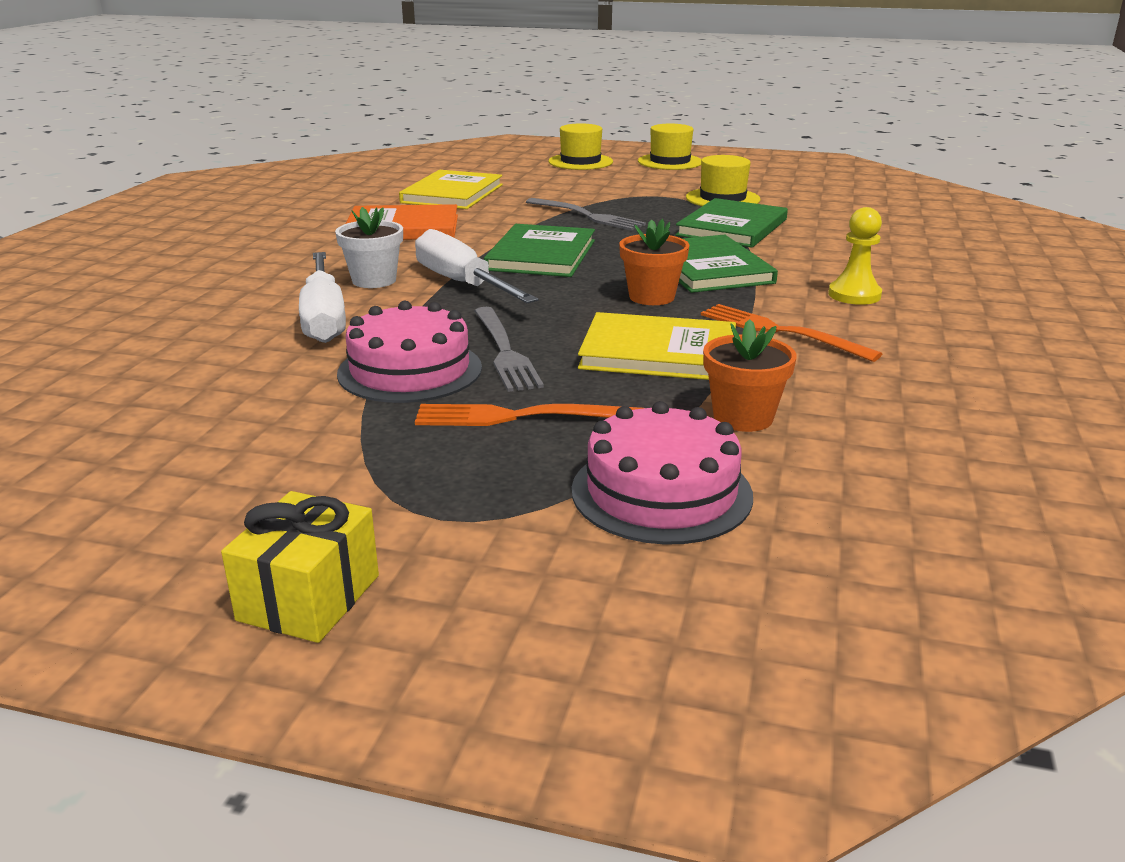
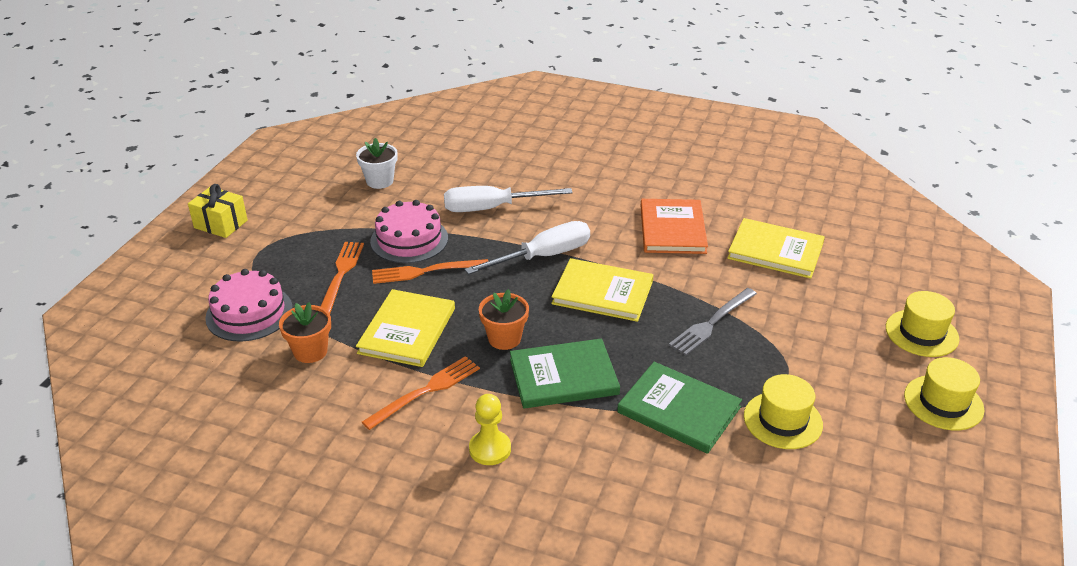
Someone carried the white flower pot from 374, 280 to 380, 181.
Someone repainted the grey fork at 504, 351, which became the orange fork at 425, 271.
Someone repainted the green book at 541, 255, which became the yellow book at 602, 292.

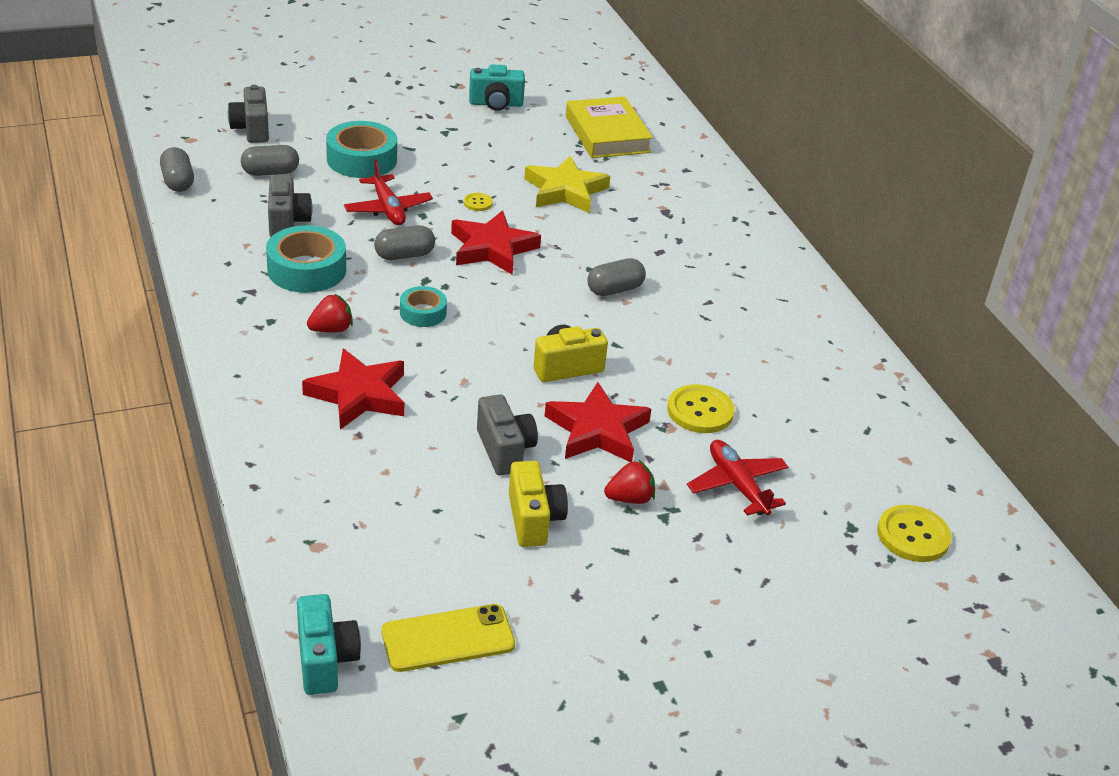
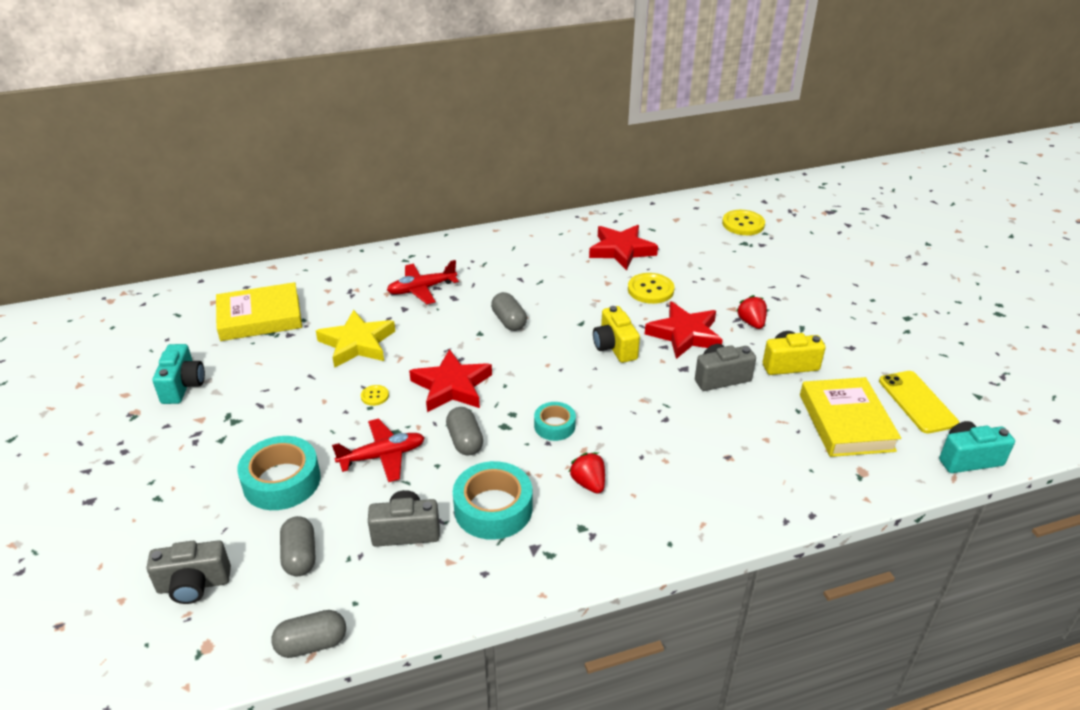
Someone carried the red plane from 737, 485 to 421, 289.
Someone carried the red star from 358, 395 to 621, 250.
Someone put down the yellow book at 846, 422.

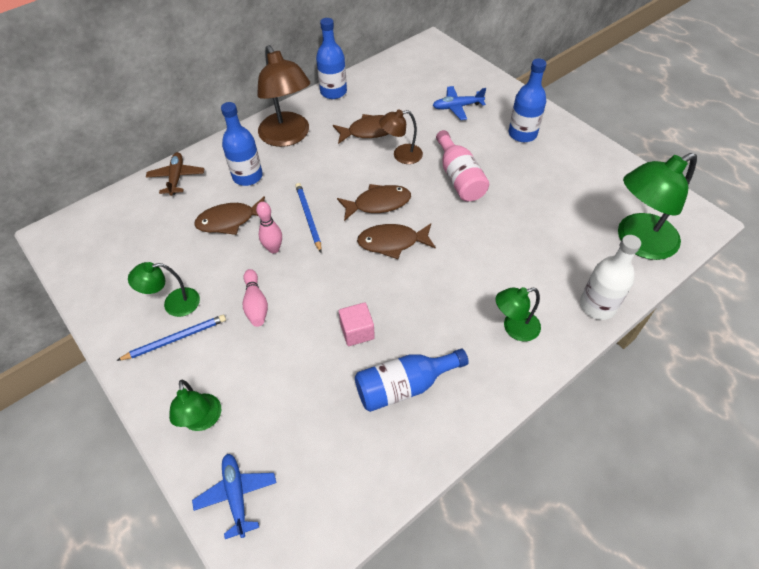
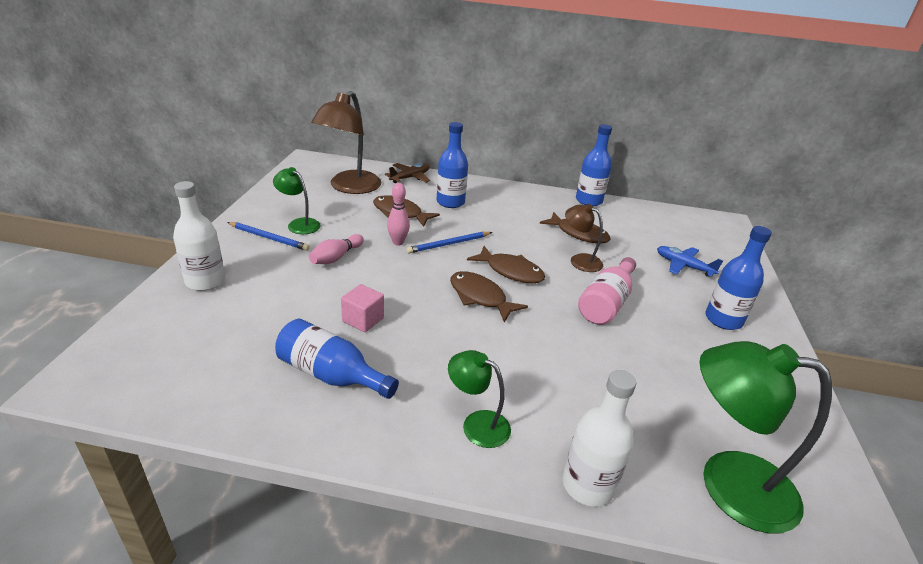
Someone swapped the green lamp at 203, 420 for the white bottle at 205, 281.
Someone carried the brown lamp from 288, 137 to 349, 187.
Someone rotated the blue pencil at 308, 217 by 150 degrees counterclockwise.
Someone took away the blue plane at 236, 495.

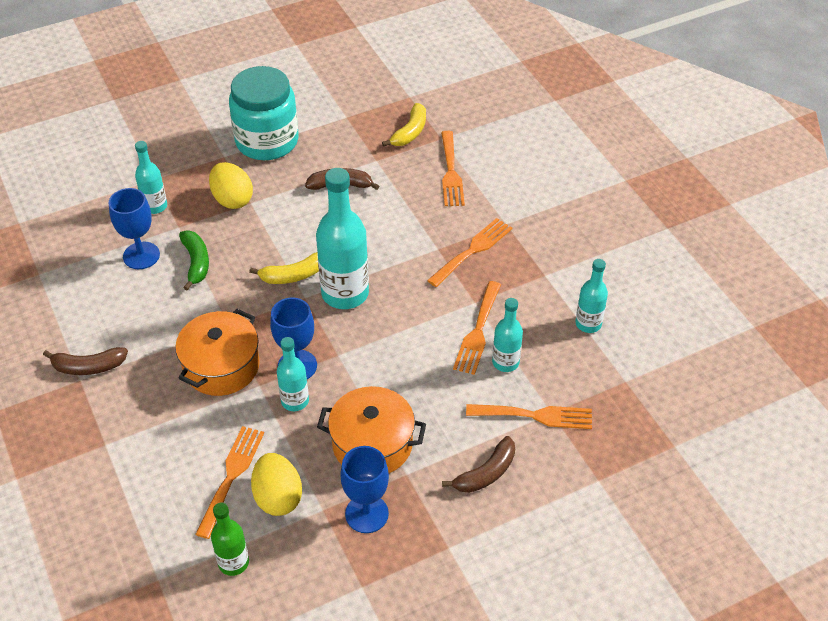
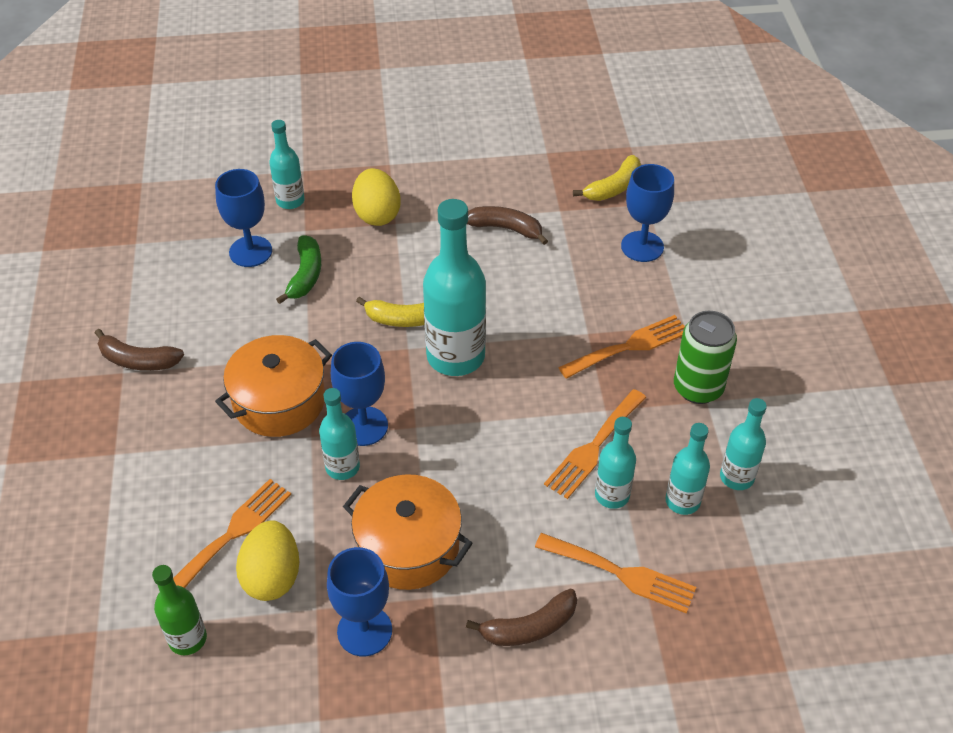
Someone swapped the orange fork at 451, 172 for the blue goblet at 642, 246.
Someone put down the turquoise bottle at 682, 501.
Someone put down the green can at 698, 388.
Someone took away the turquoise jar at 267, 141.

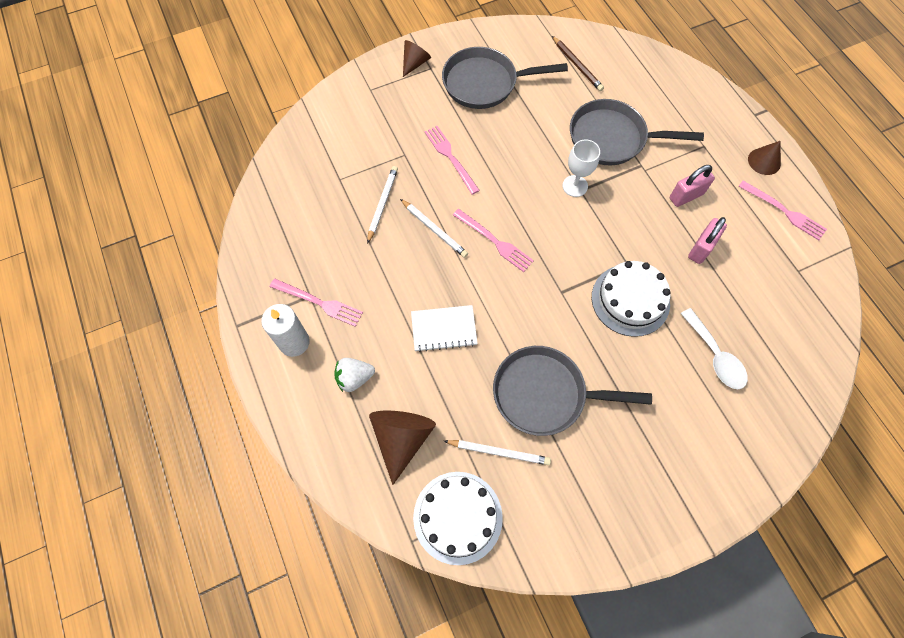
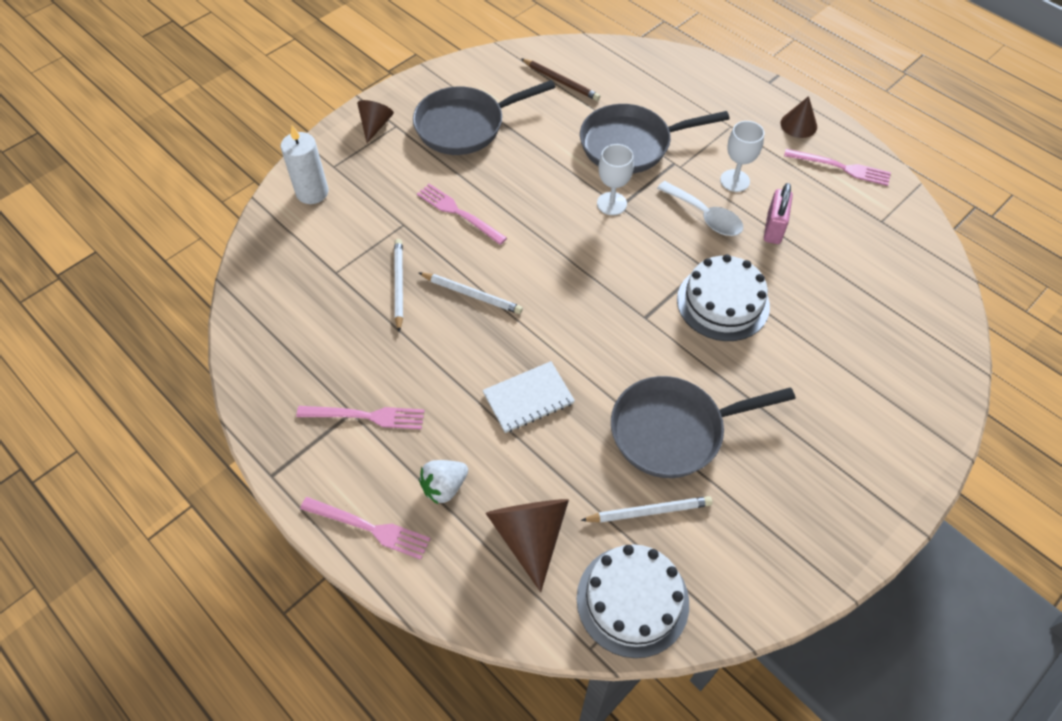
Someone carried the white candle from 294, 342 to 312, 192.
Someone carried the pink fork from 494, 241 to 369, 528.
Someone carried the white spoon from 715, 356 to 705, 216.
Someone swapped the pink padlock at 686, 196 for the white goblet at 734, 180.

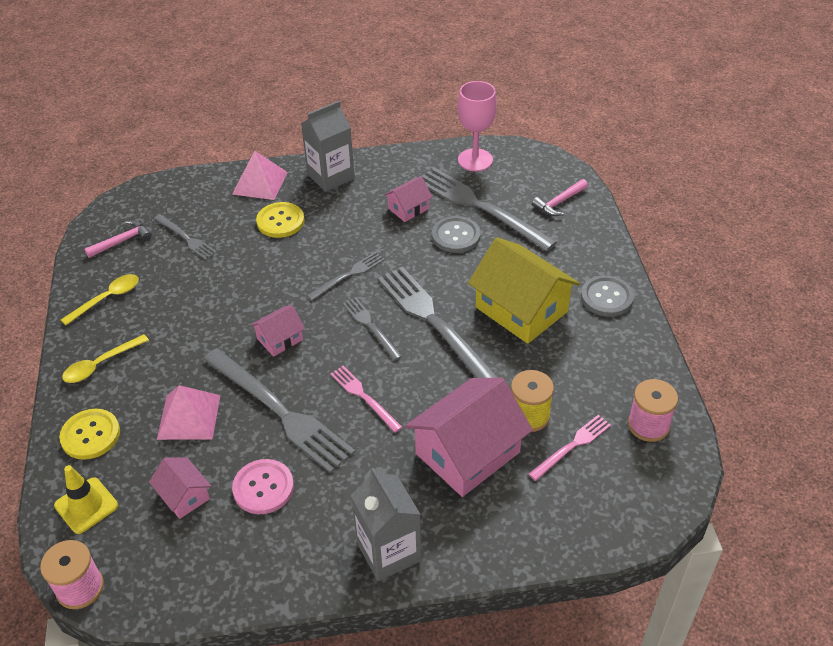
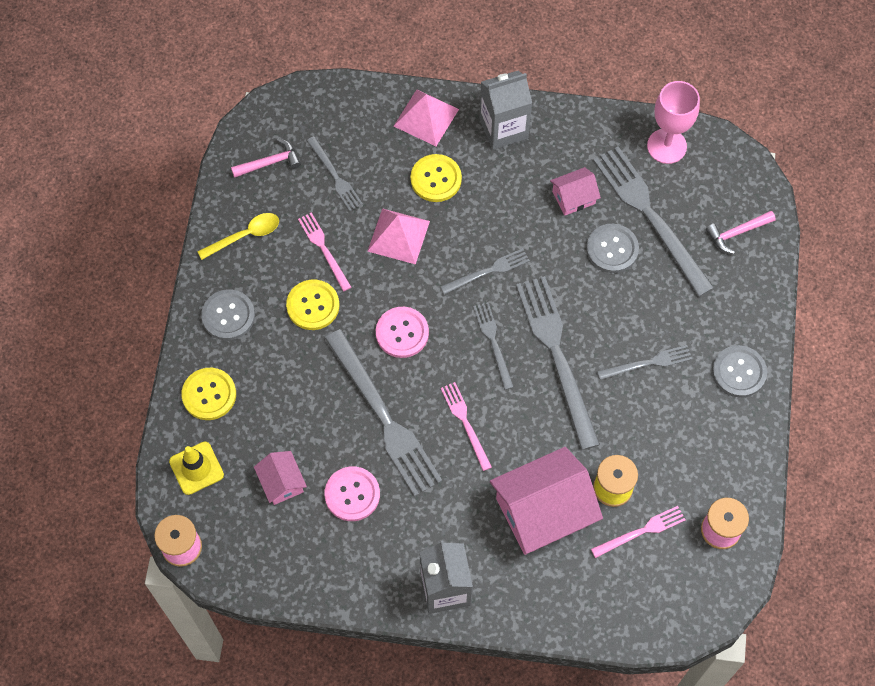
Someone swapped the yellow spoon at 100, 364 for the grey button at 228, 316.
Someone put down the yellow button at 313, 305.
Someone put down the pink fork at 324, 249.
Someone carried the pink pyramid from 189, 417 to 398, 236.
Someone swapped the pink house at 280, 339 for the pink button at 402, 333.
Someone swapped the yellow house at 521, 309 for the grey fork at 648, 363.

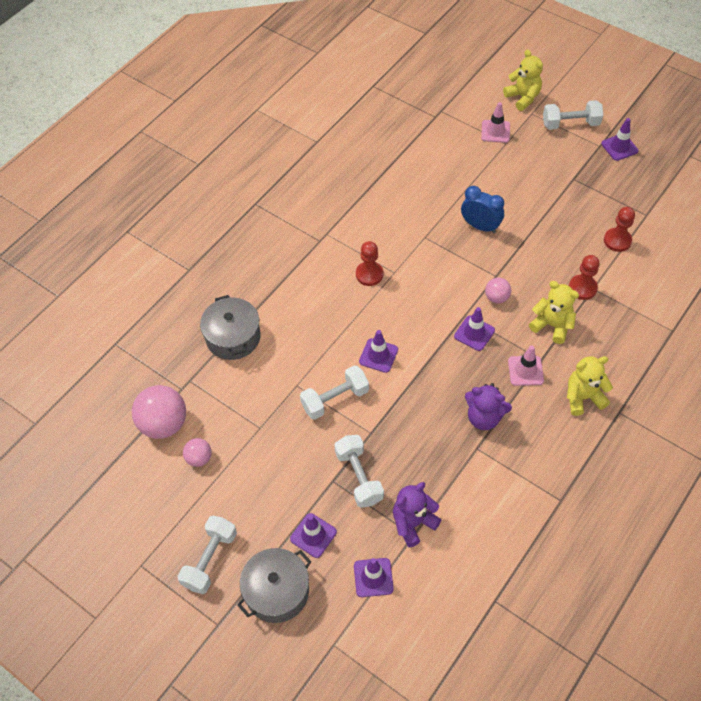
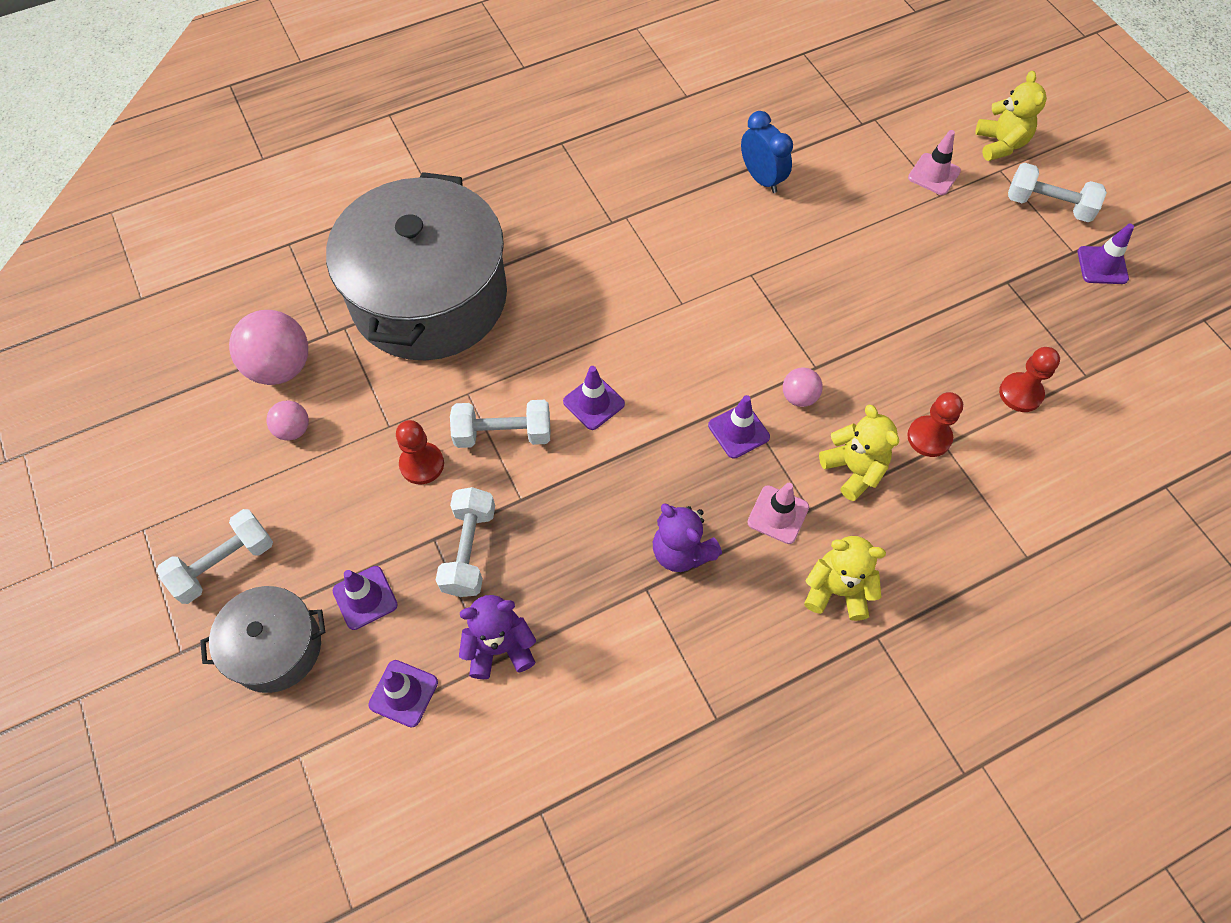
Someone scaled the grey pot at 233, 337 by 2.02.
Someone carried the red pawn from 369, 274 to 422, 464.
Someone carried the blue clock from 480, 226 to 761, 178.

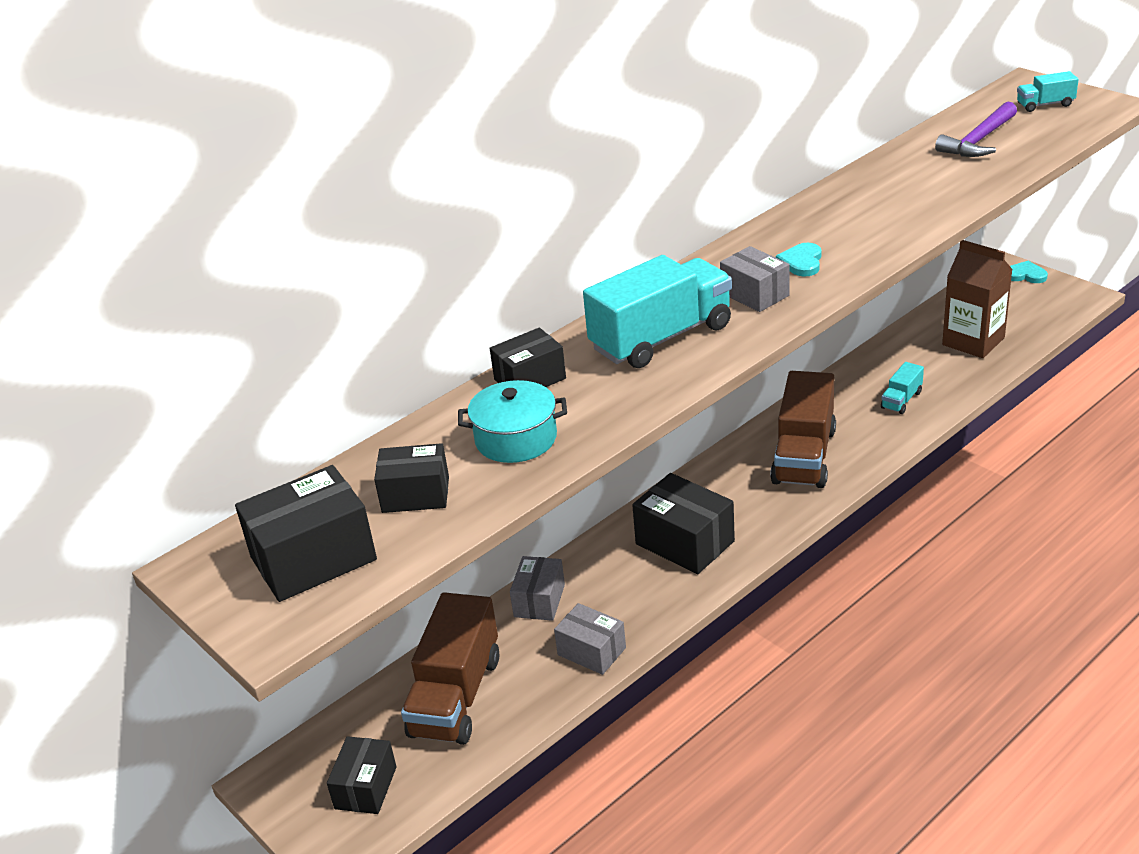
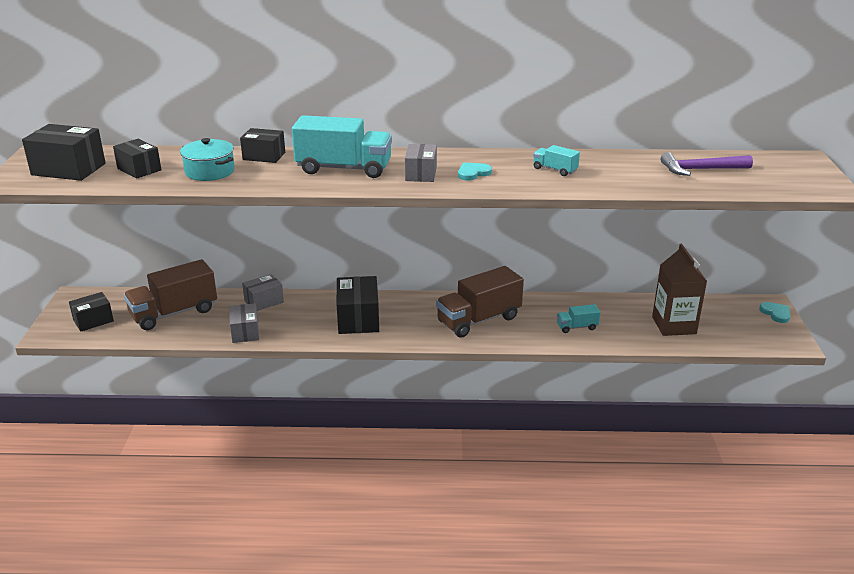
Someone carried the turquoise truck from 1045, 105 to 554, 170.

